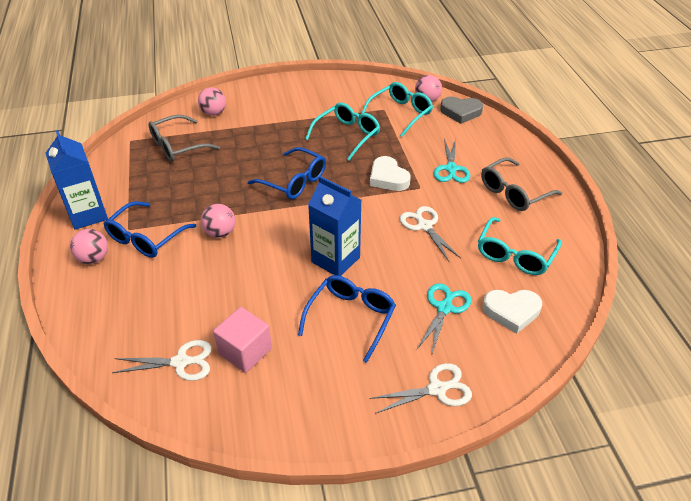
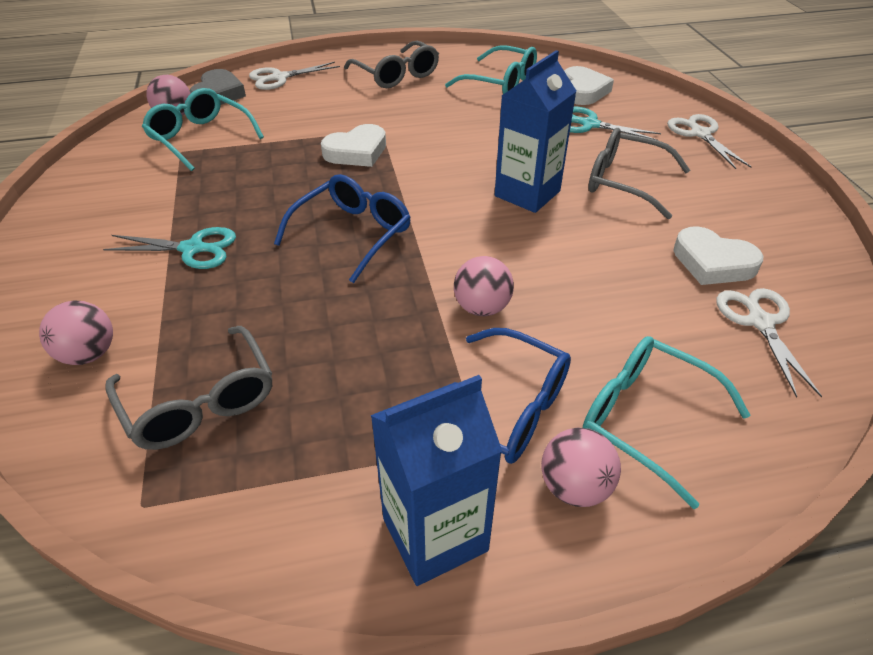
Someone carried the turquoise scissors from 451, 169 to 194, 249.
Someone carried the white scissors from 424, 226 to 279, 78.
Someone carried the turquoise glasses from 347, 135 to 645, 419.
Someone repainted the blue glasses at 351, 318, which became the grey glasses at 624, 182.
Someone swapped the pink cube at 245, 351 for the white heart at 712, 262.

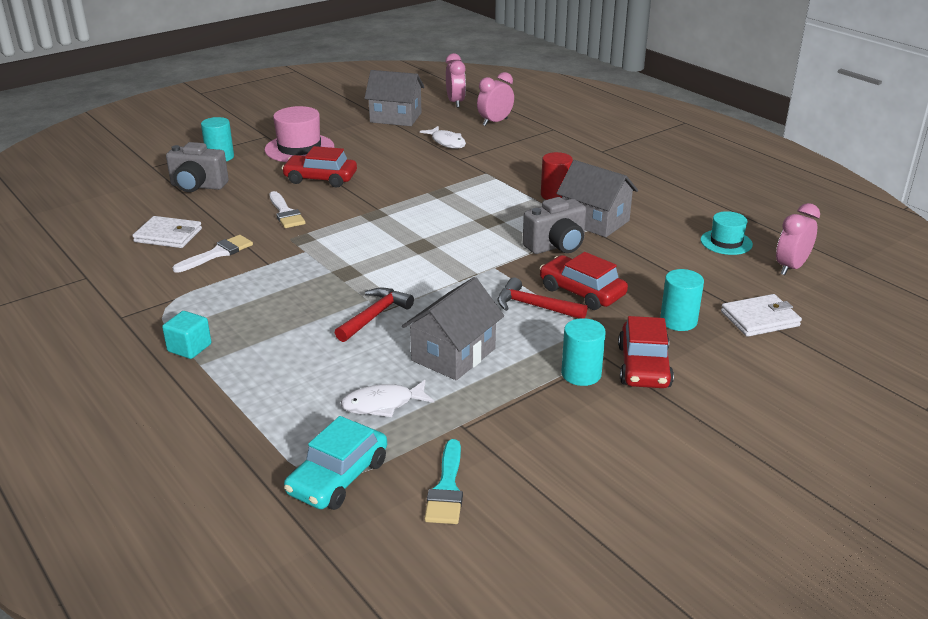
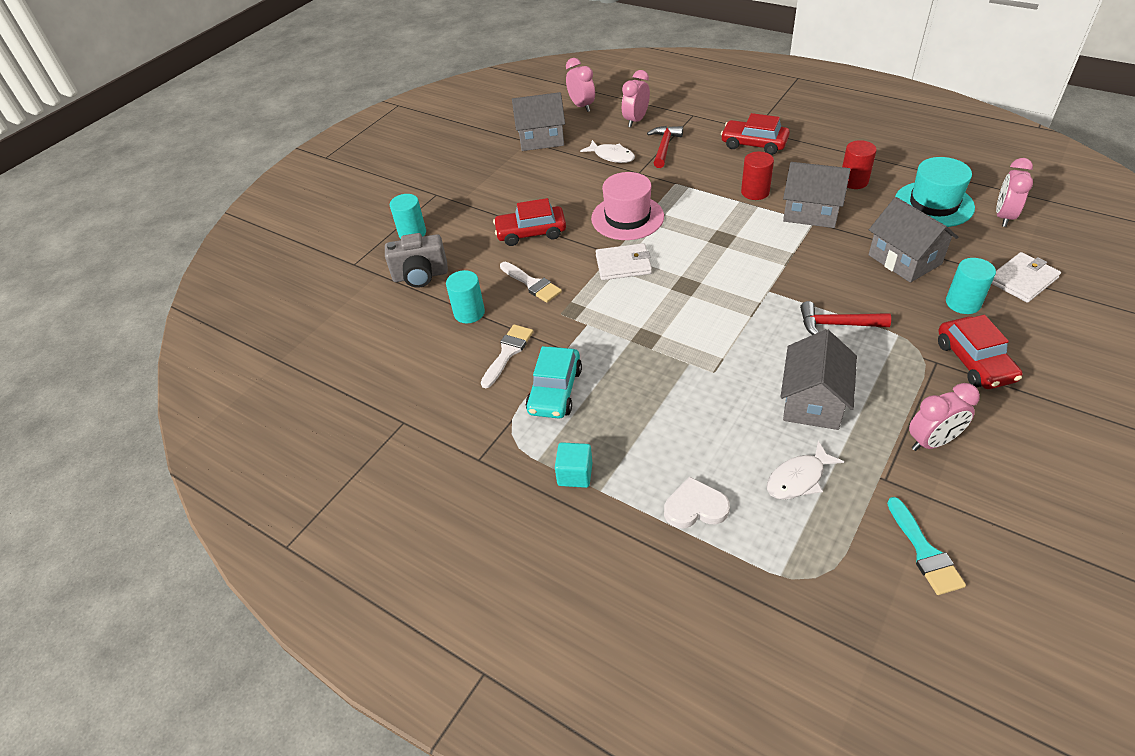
Someone carried the turquoise cylinder from 581, 374 to 469, 313.
Someone carried the turquoise car from 338, 477 to 555, 391.
Someone carried the pink hat from 299, 148 to 627, 217.
Someone carried the white wallet from 168, 235 to 623, 264.
Someone carried the red hammer from 375, 316 to 664, 147.
Someone put down the white heart at 695, 507.
Someone carried the red car from 581, 292 to 754, 144.
Someone put down the red cylinder at 853, 181.
Someone put down the grey house at 904, 259.
Someone scaled the turquoise hat at 726, 242 by 1.63.
Someone put down the pink clock at 932, 442.
Someone took away the grey camera at 556, 246.

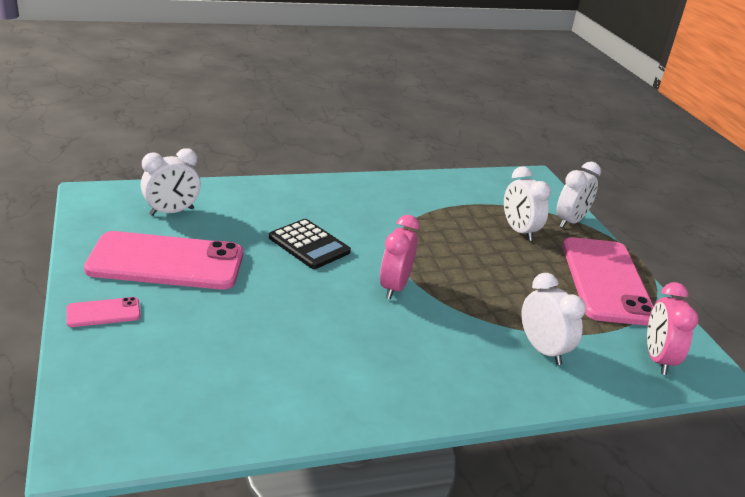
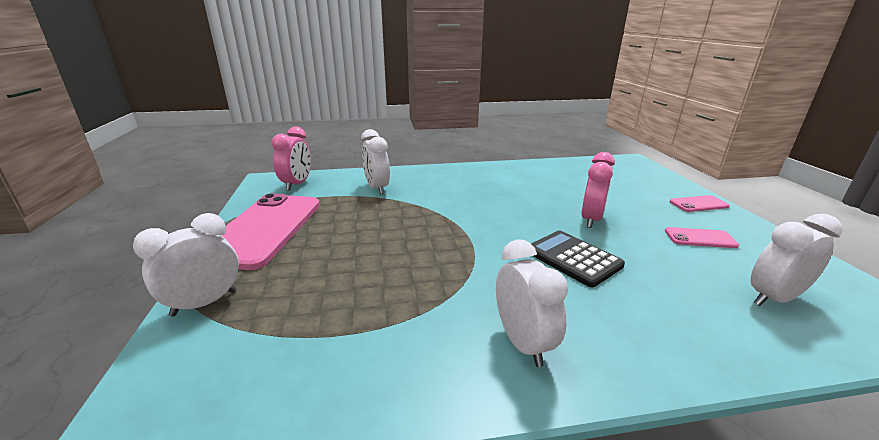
Someone carried the white clock from 519, 231 to 523, 343.
Someone carried the pink clock from 394, 287 to 591, 219.
Someone scaled the pink phone at 166, 262 by 0.43.

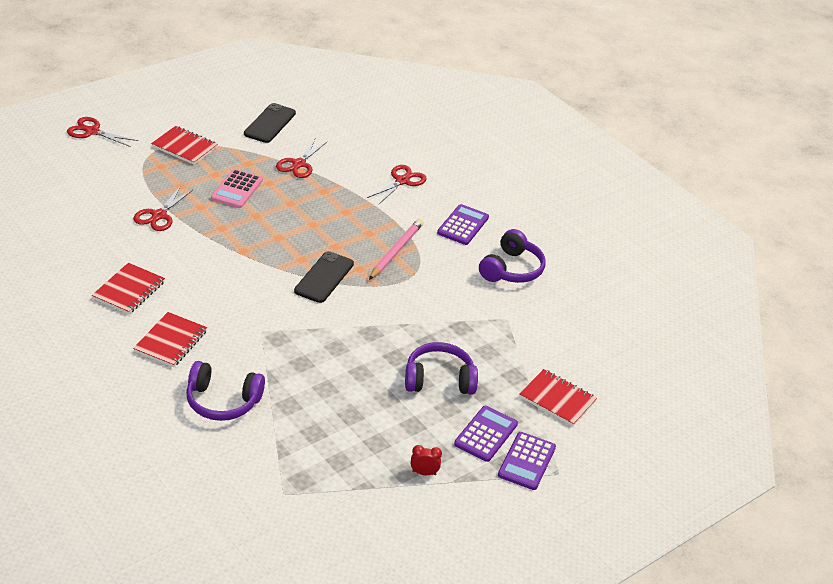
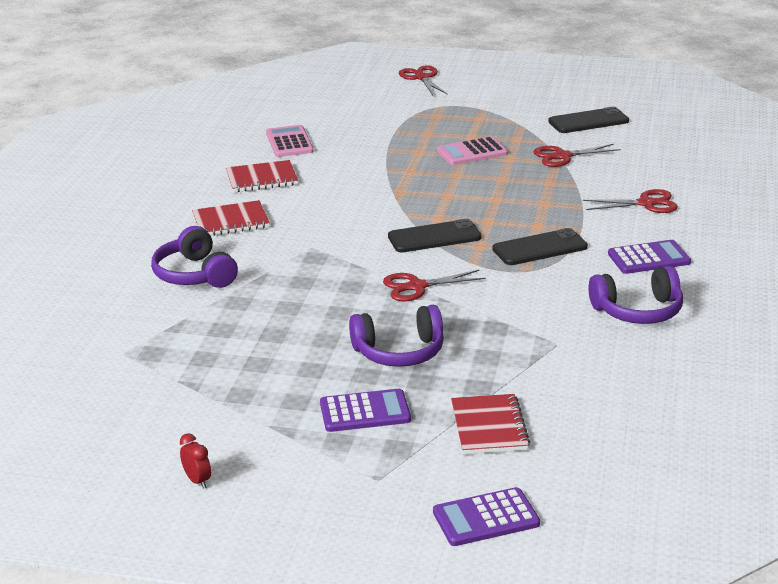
Someone carried the red clock from 424, 473 to 197, 481.
Someone put down the pink calculator at 289, 142.
Someone rotated the purple headphones at 439, 379 by 120 degrees clockwise.
Someone carried the red scissors from 159, 215 to 416, 286.
Someone carried the purple calculator from 526, 461 to 486, 518.
Someone swapped the pink pencil at 396, 251 for the black phone at 540, 248.
Someone took away the red notebook at 184, 147.

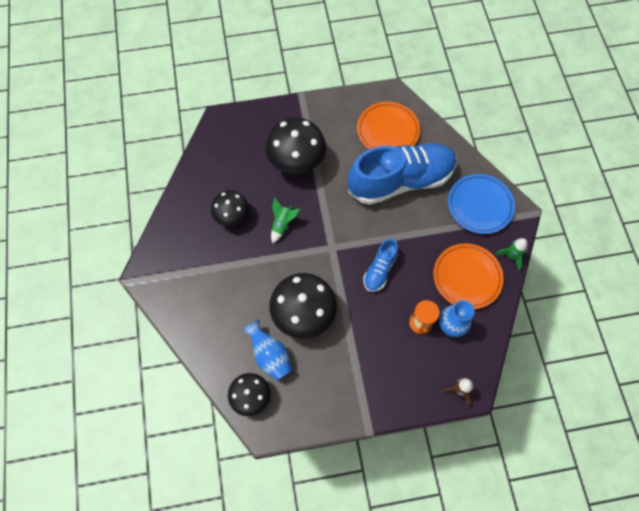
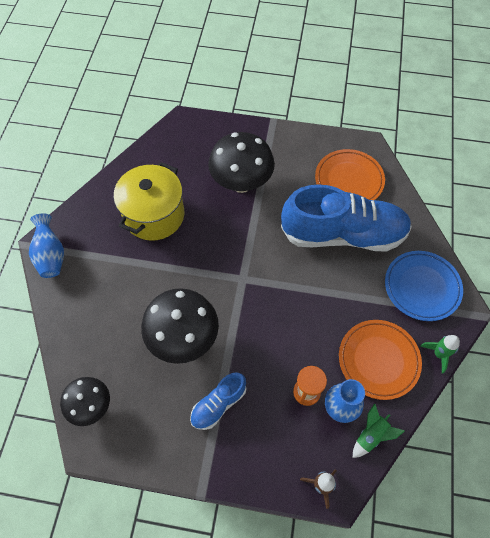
Someone carried the blue vase from 270, 355 to 51, 256.
Someone swapped the black mushroom at 232, 216 for the yellow pot at 154, 215.
Someone carried the blue shoe from 380, 270 to 218, 404.
Someone carried the green rocket from 282, 224 to 371, 435.

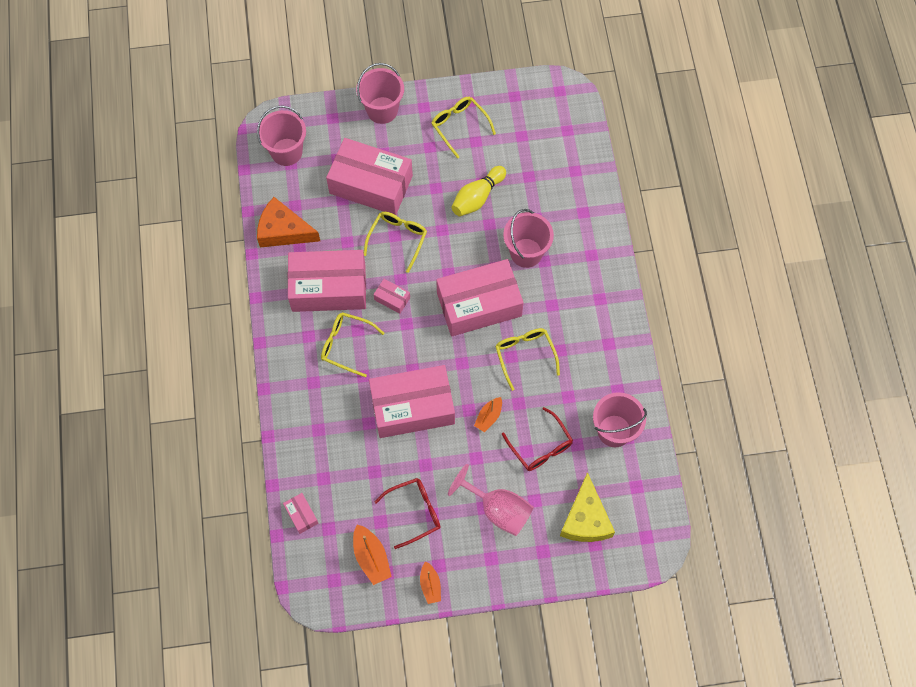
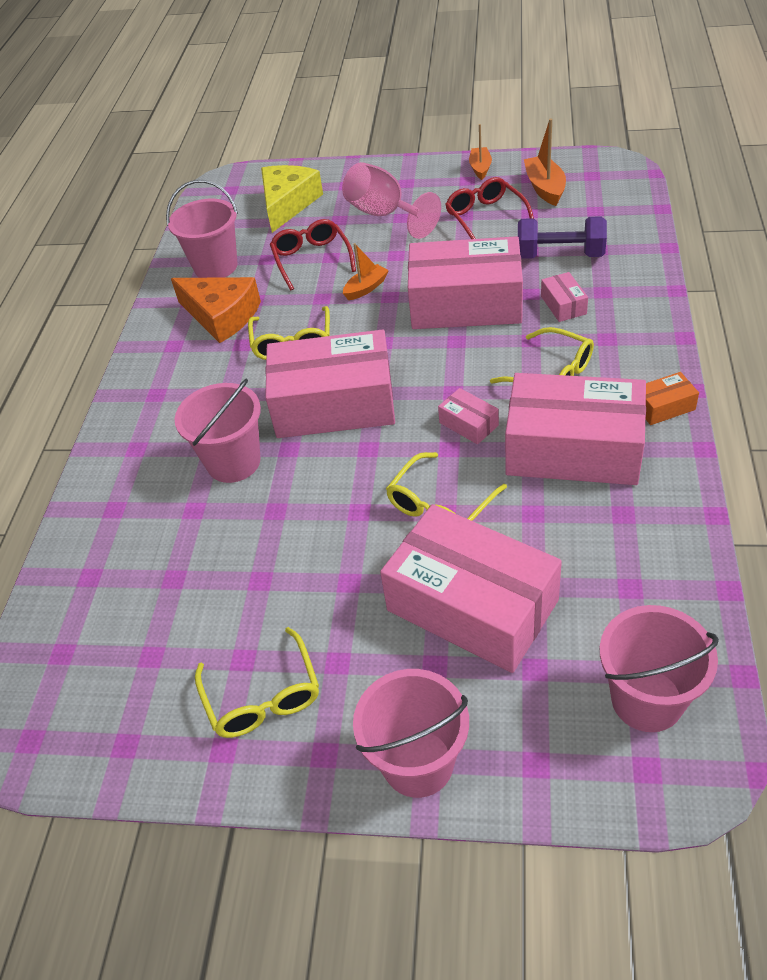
Someone carried the orange cheese from 283, 230 to 221, 316.
Someone rotated the red glasses at 414, 512 by 75 degrees clockwise.
Someone put down the purple dumbbell at 560, 255.
Someone carried the pink box from 301, 515 to 563, 305.
Someone put down the orange box at 664, 407.
Someone took away the yellow bowling pin at 477, 197.

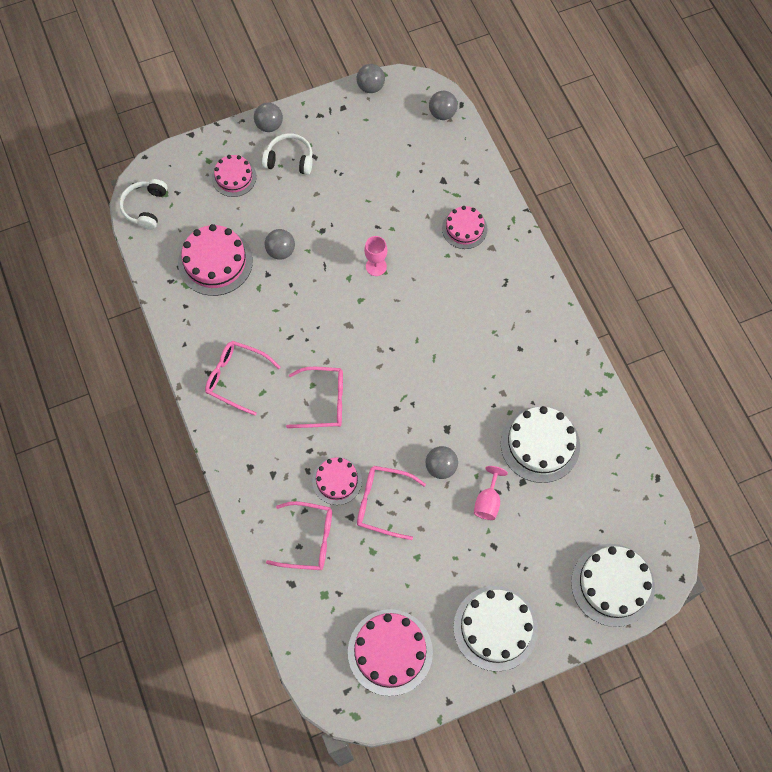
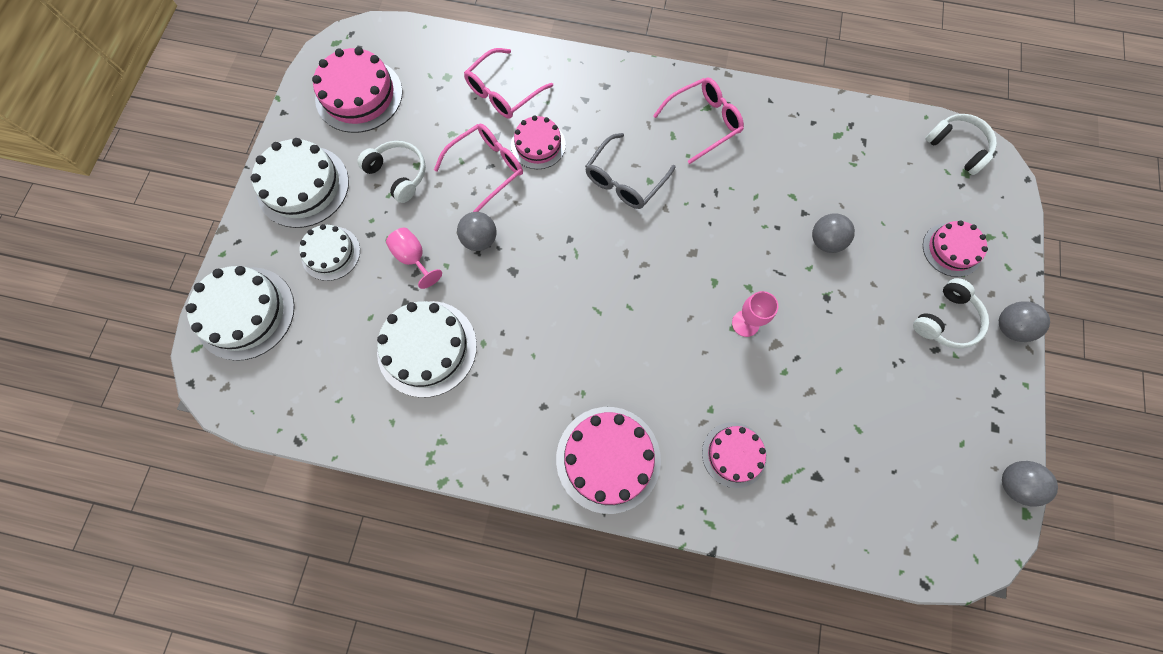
Someone put down the white cake at 331, 253.
Someone put down the white headphones at 398, 174.
Someone carried the pink cake from 215, 262 to 608, 459.
Someone repainted the pink glasses at 323, 402, which became the grey glasses at 624, 180.
Someone took away the grey ball at 442, 113.

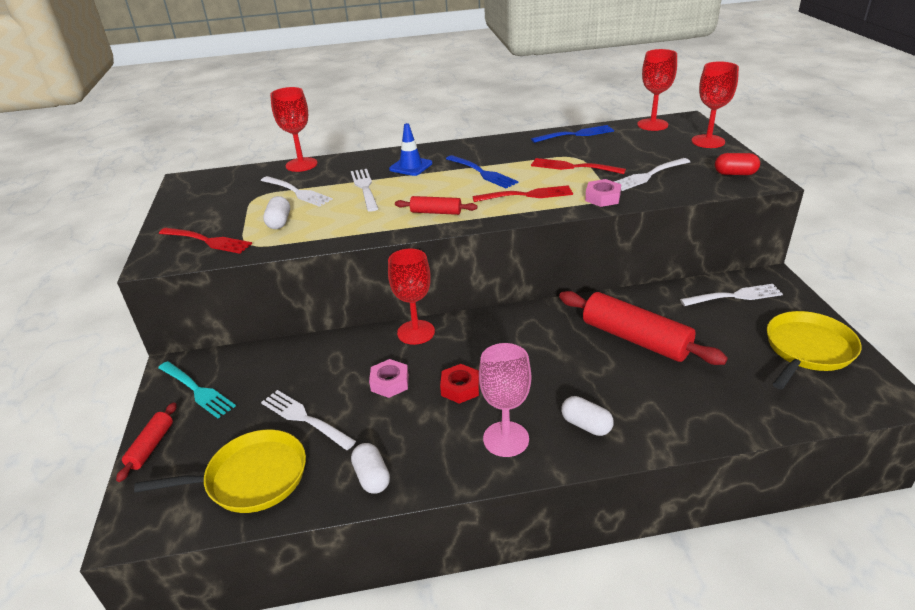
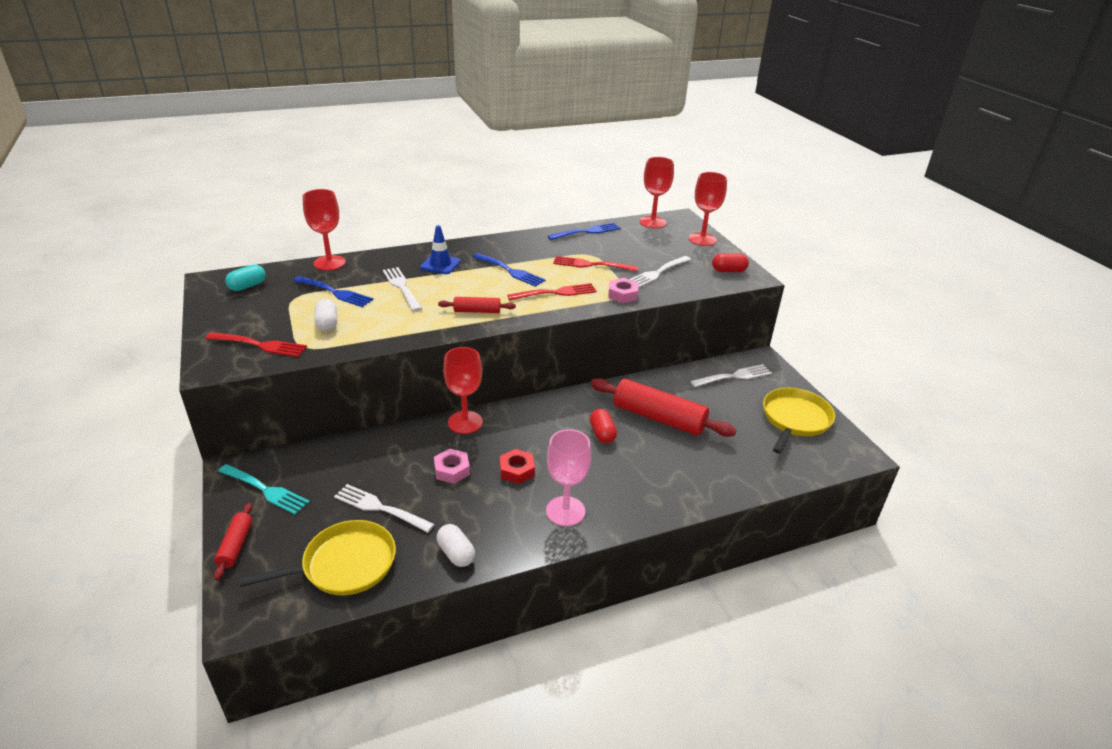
Someone put down the turquoise capsule at 247, 286.
Someone repainted the white fork at 297, 192, which became the blue fork at 335, 292.
Someone put down the red capsule at 602, 434.
Someone took away the white capsule at 586, 425.

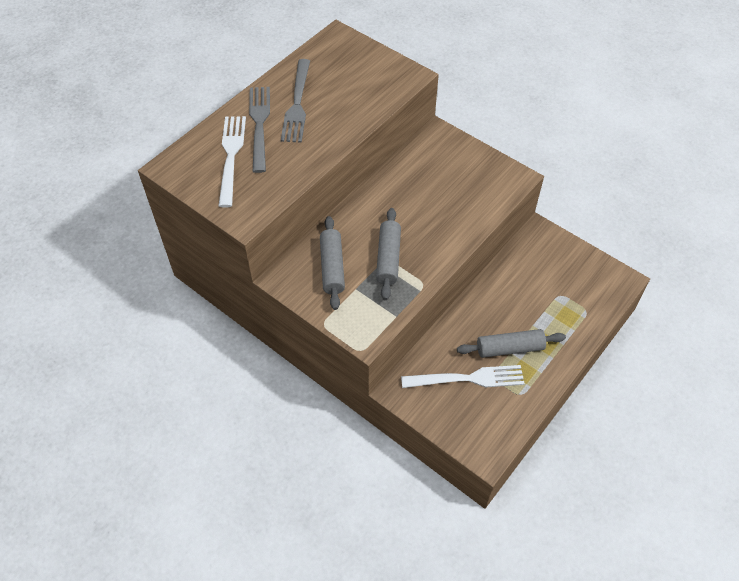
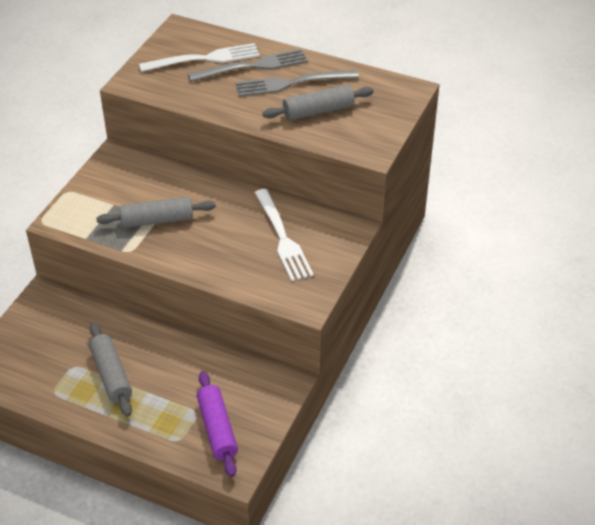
Someone put down the purple rolling pin at 217, 429.
Someone carried the white fork from 468, 378 to 283, 238.
Someone carried the grey rolling pin from 332, 267 to 318, 111.

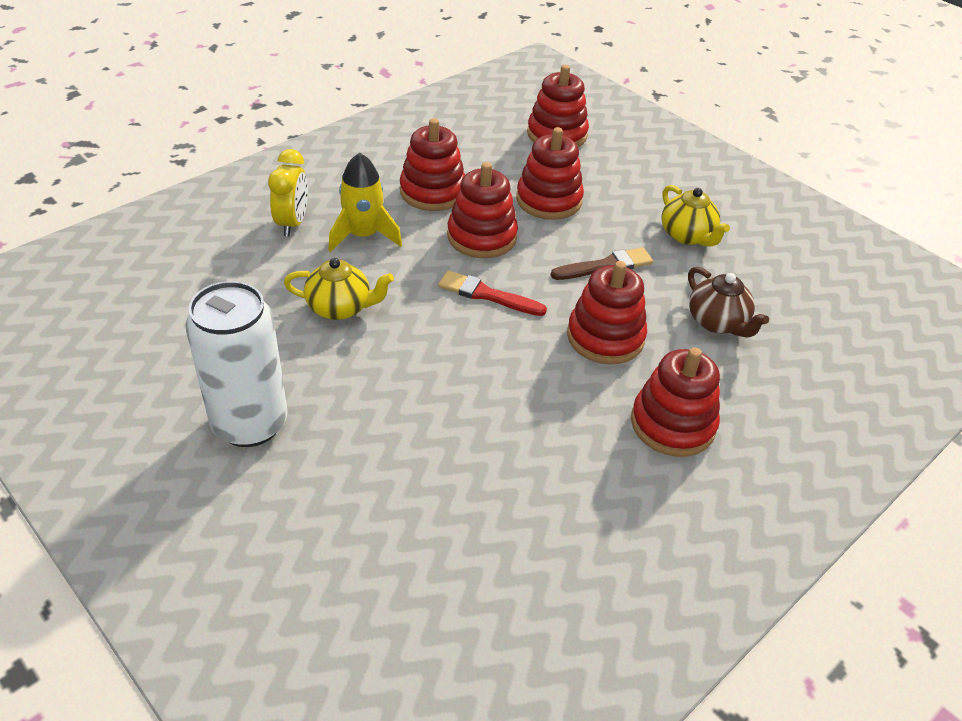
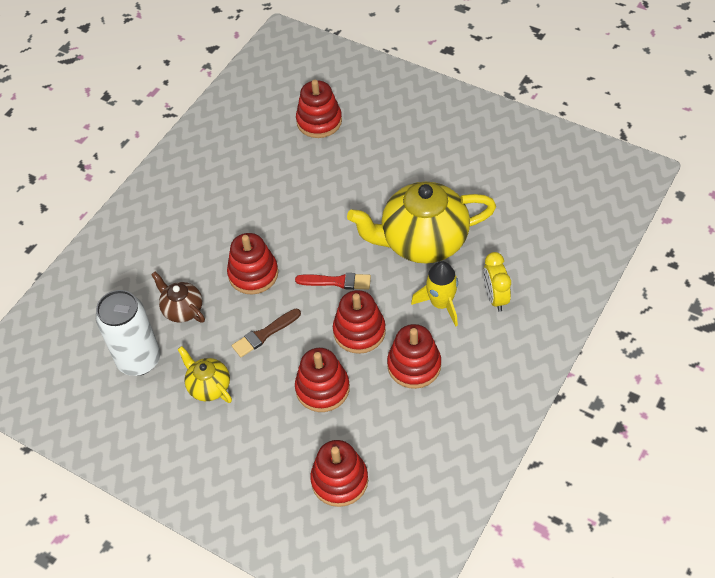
Someone carried the white can from 250, 424 to 139, 360.
Someone carried the red stacking toy from 672, 424 to 319, 121.
Someone scaled the yellow teapot at 340, 308 by 2.08.

